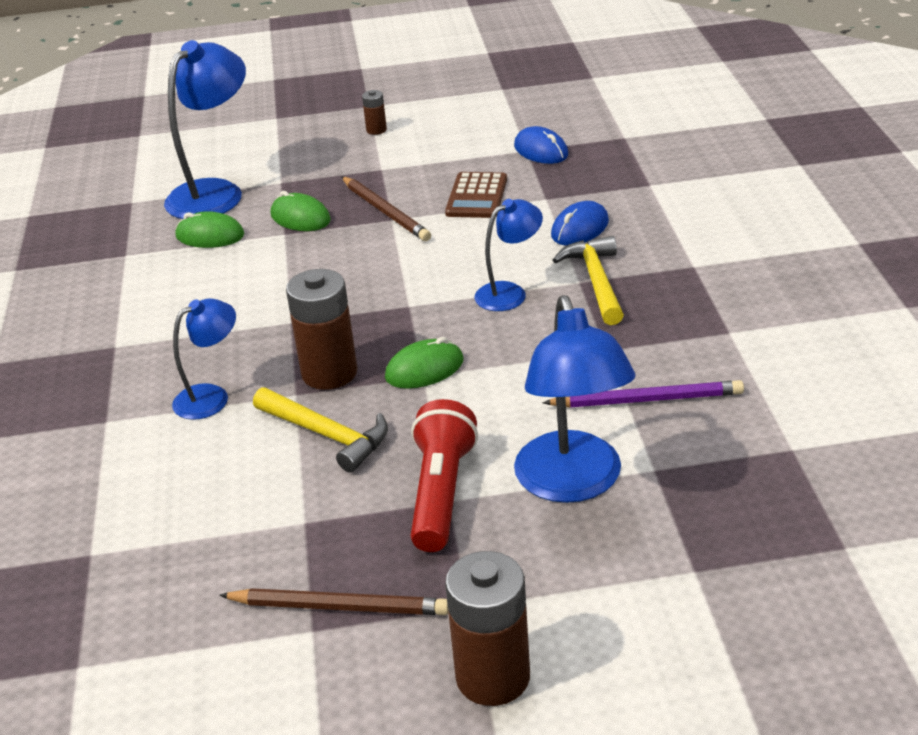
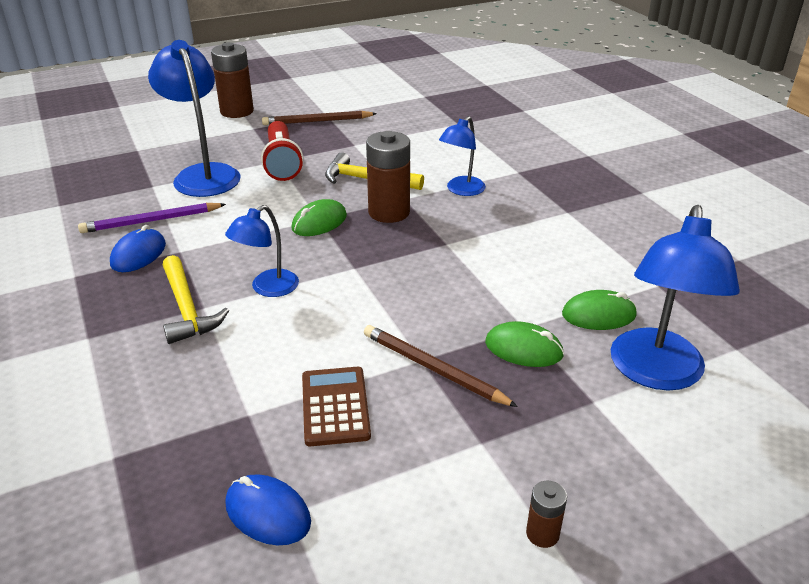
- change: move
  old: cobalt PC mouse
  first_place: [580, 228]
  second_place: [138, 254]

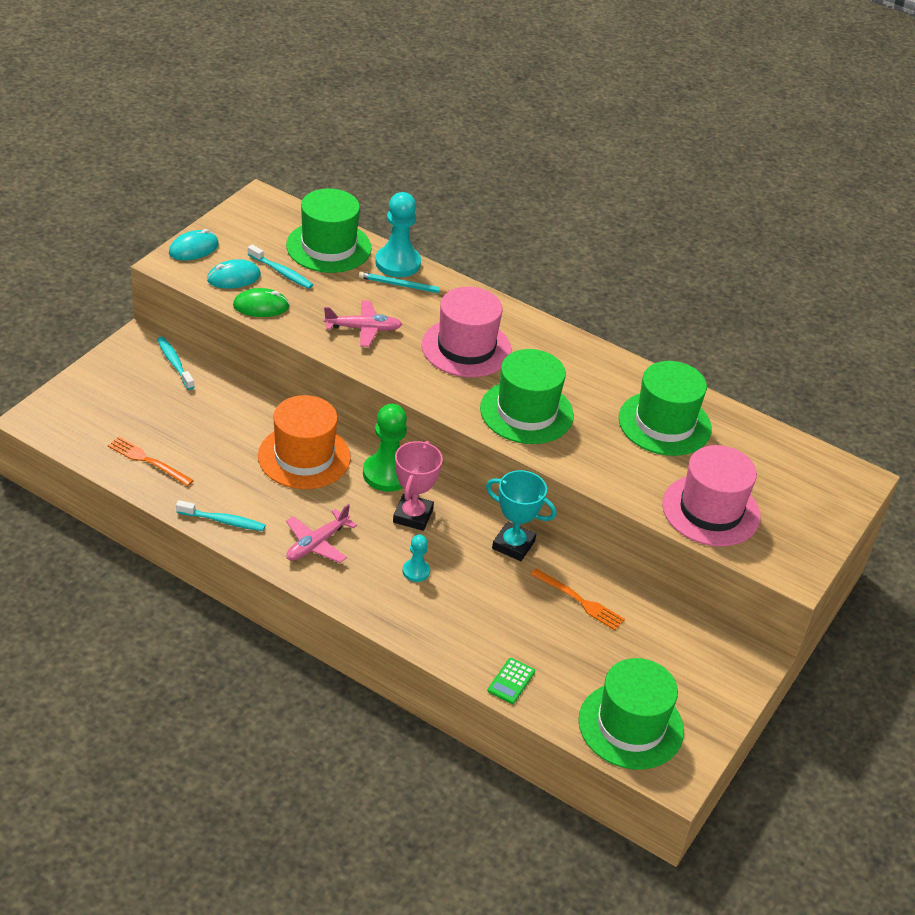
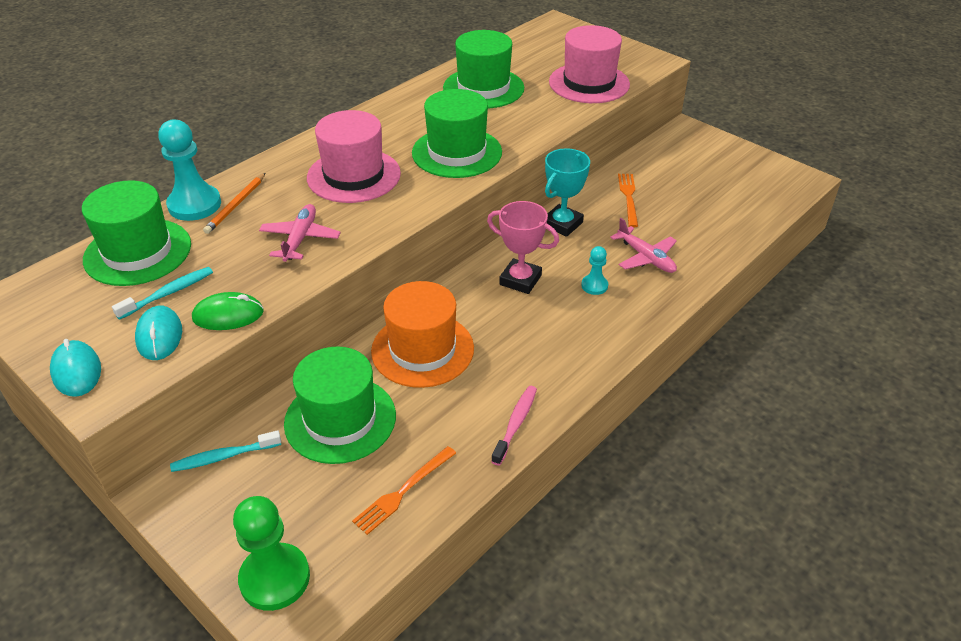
- change: recolor
  old: teal pencil
  new: orange-coloured pencil
  first_place: [402, 286]
  second_place: [236, 205]
- change: rotate
  old: leaf-green PC mouse
  first_place: [261, 306]
  second_place: [228, 315]
  degrees: 75
- change: move
  old: leaf-green game pawn
  first_place: [387, 474]
  second_place: [275, 578]
- change: recolor
  old: teal dental brush
  new: rosy dental brush
  first_place: [223, 521]
  second_place: [516, 424]
- change: move
  old: rosy aeroplane
  first_place: [316, 544]
  second_place: [646, 258]
- change: rotate
  old: orange-coloured dinner fork
  first_place: [579, 601]
  second_place: [628, 198]
  degrees: -45
- change: delete
  old: leaf-green adding machine
  first_place: [511, 681]
- change: move
  old: leaf-green tall hat
  first_place: [631, 725]
  second_place: [340, 419]

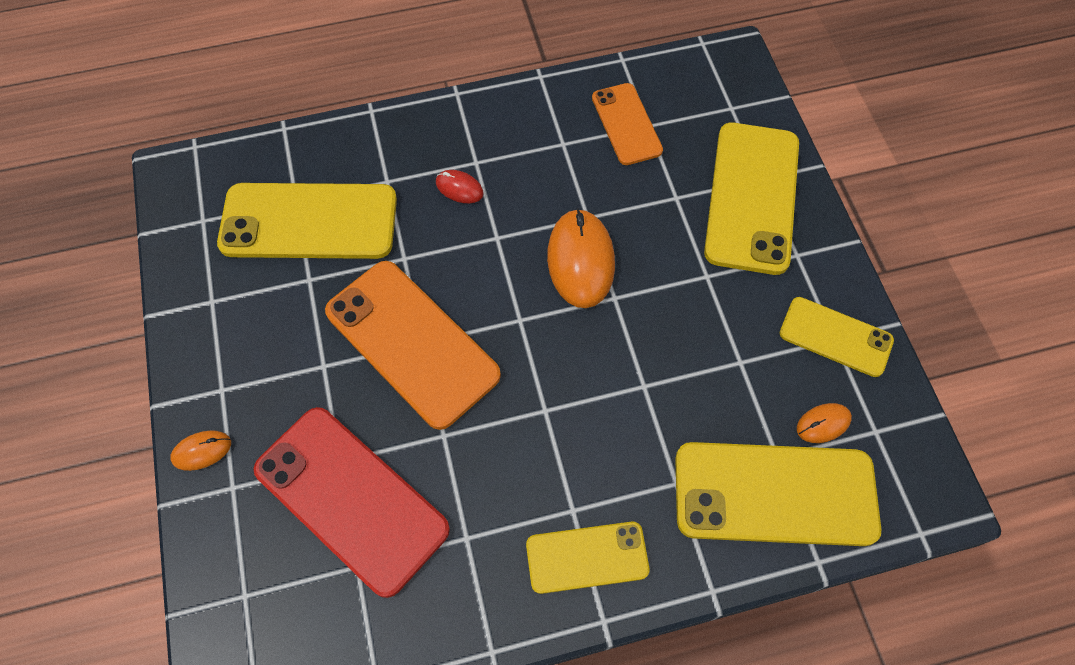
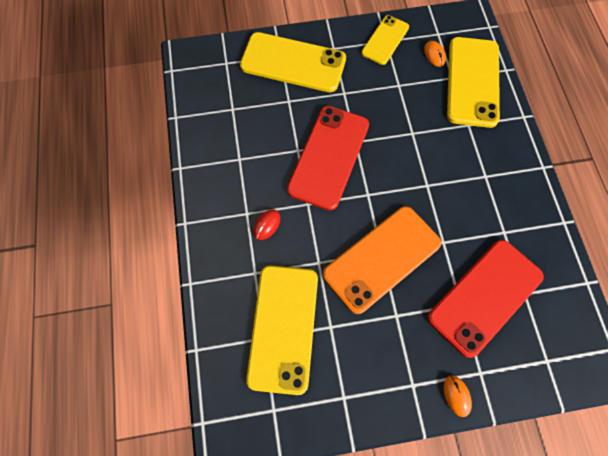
- change: delete
  old: orange-coloured smartphone
  first_place: [626, 124]
- change: replace
  old: orange-coloured PC mouse
  new: red smartphone
  first_place: [580, 260]
  second_place: [329, 157]
- change: delete
  old: golden smartphone
  first_place: [587, 557]

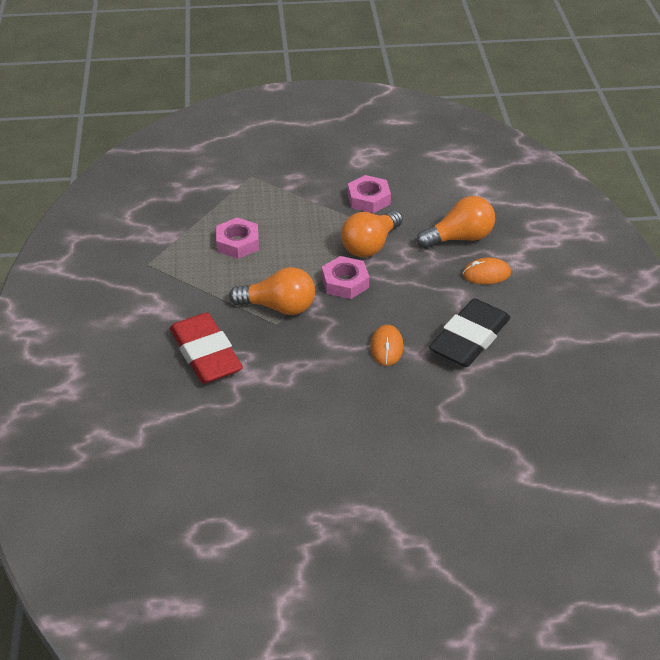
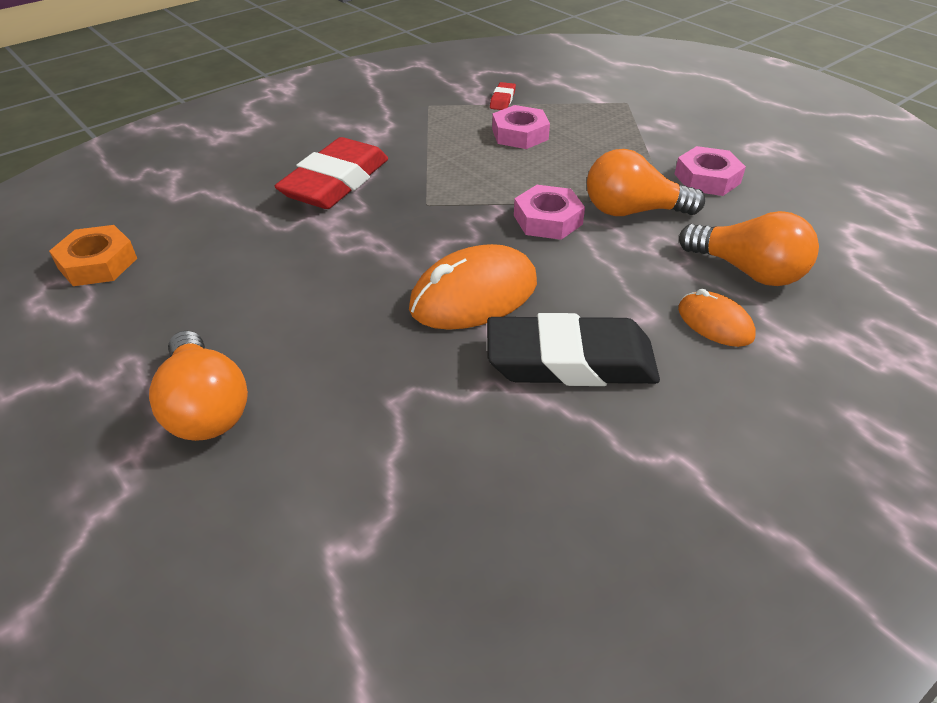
- change: move
  old: orange-coloured lightbulb
  first_place: [279, 307]
  second_place: [205, 407]
- change: resize
  old: orange-coloured PC mouse
  first_place: [386, 347]
  second_place: [474, 295]
  factor: 1.77
- change: insert
  new: red gum eraser
  second_place: [502, 100]
- change: insert
  new: orange-coloured hex nut
  second_place: [98, 263]

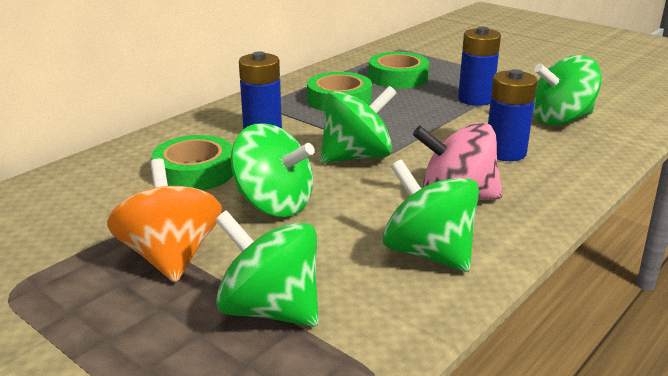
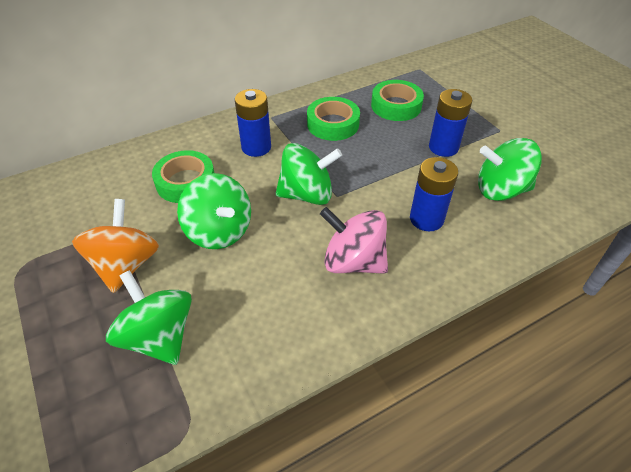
- change: delete
  old: leaf-green spinning top
  first_place: [428, 253]

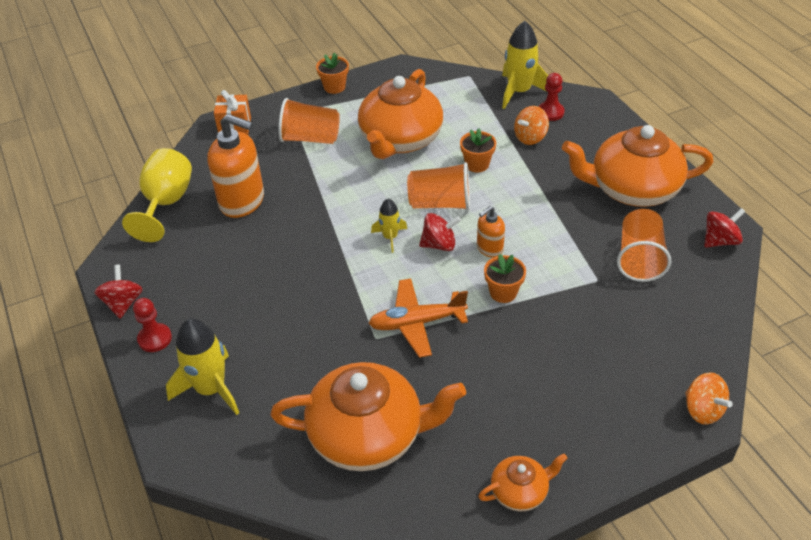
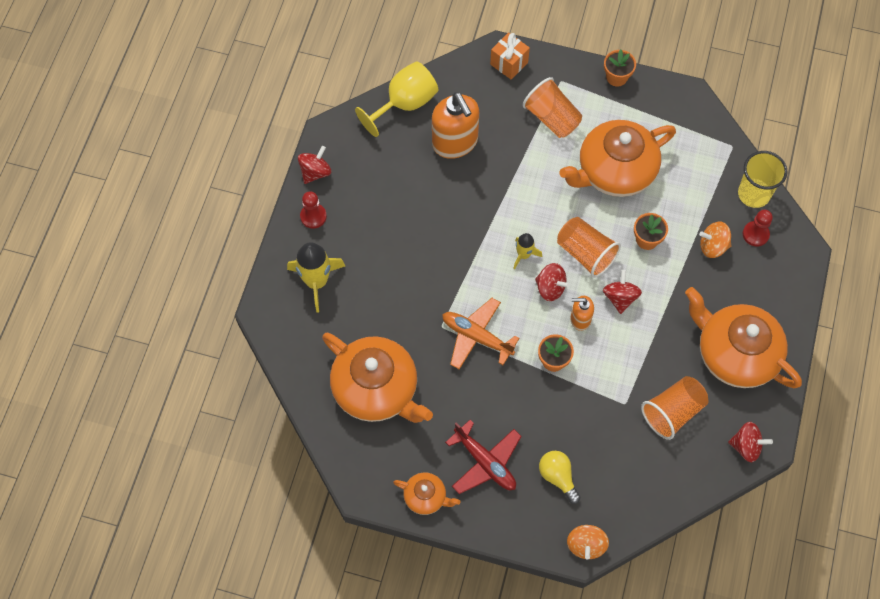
- change: replace
  old: golden spaceship
  new: golden cup
  first_place: [519, 92]
  second_place: [753, 194]
- change: insert
  new: red spinning top
  second_place: [620, 298]
- change: insert
  new: red aeroplane
  second_place: [485, 462]
- change: insert
  new: golden lightbulb
  second_place: [558, 477]

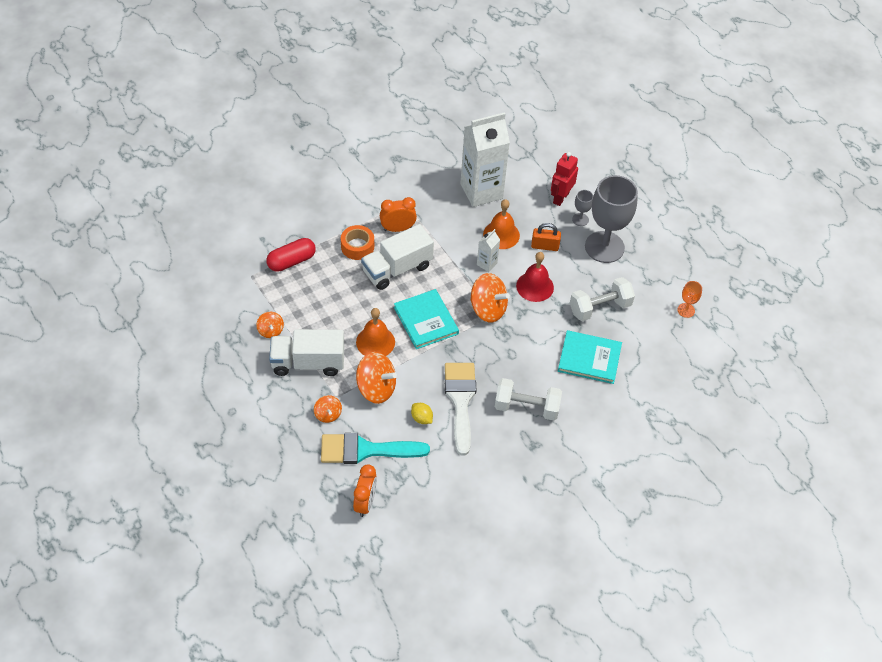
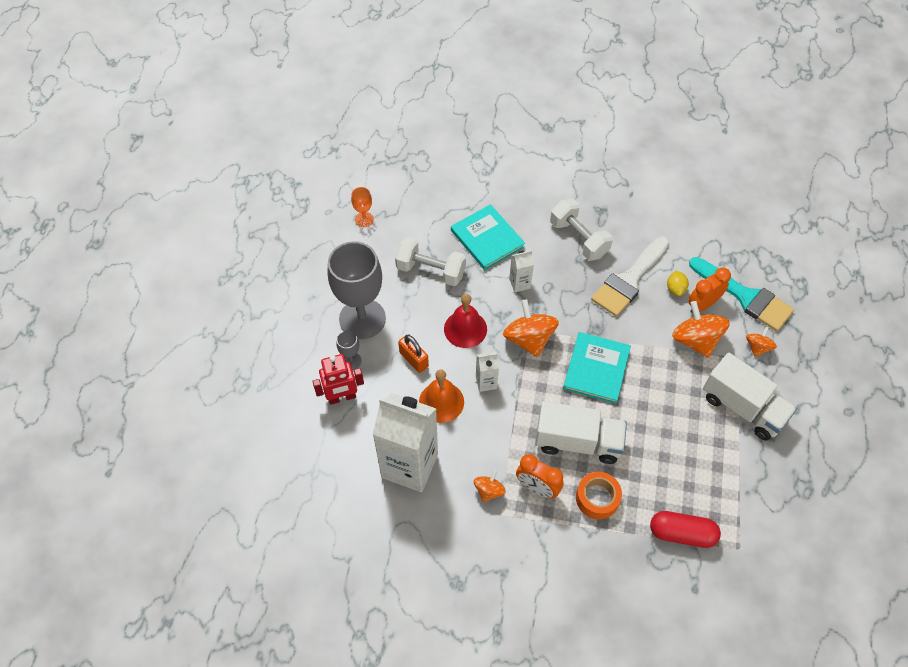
- change: delete
  old: orange-coloured bell
  first_place: [375, 342]
- change: move
  old: orange-coloured spinning top
  first_place: [270, 331]
  second_place: [489, 491]
- change: move
  old: orange-coloured alarm clock
  first_place: [365, 503]
  second_place: [702, 304]
- change: insert
  new: pure white carton
  second_place: [519, 283]

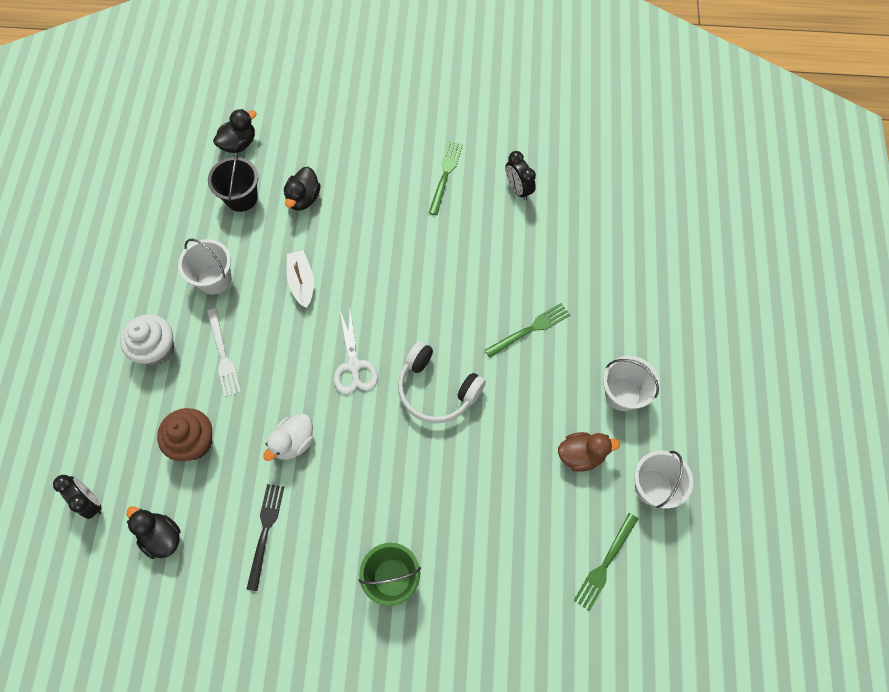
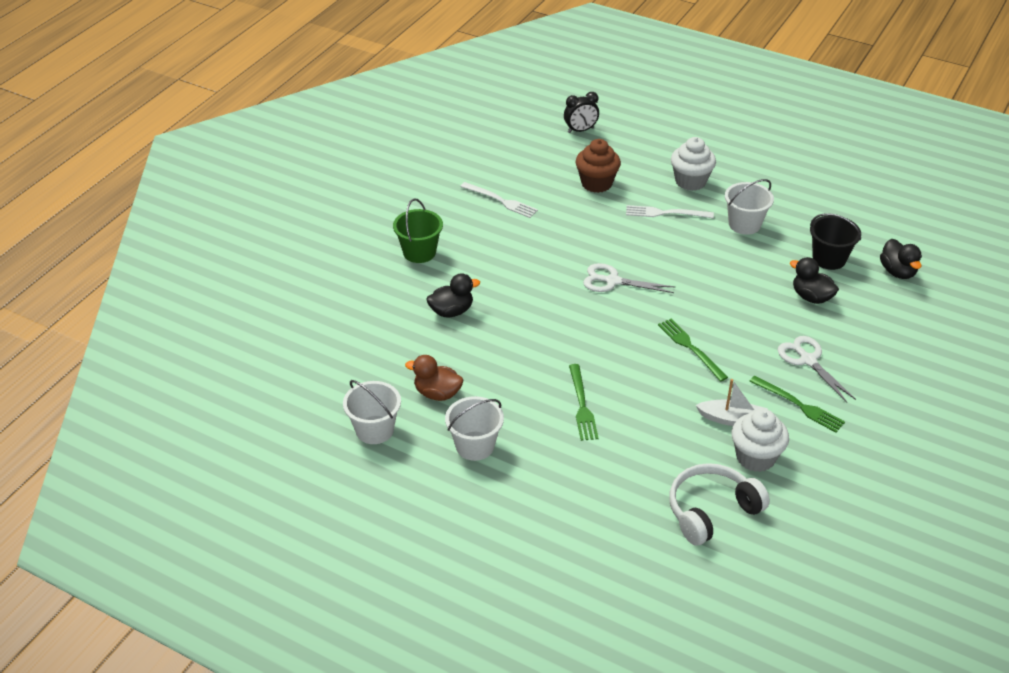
- change: replace
  old: ebony alarm clock
  new: pure white cupcake
  first_place: [518, 189]
  second_place: [755, 457]
- change: move
  old: pure white sailboat
  first_place: [302, 282]
  second_place: [732, 419]
- change: move
  old: pure white over-ear headphones
  first_place: [437, 389]
  second_place: [711, 511]
- change: delete
  old: pure white rubber duck
  first_place: [293, 442]
- change: rotate
  old: brown rubber duck
  first_place: [581, 455]
  second_place: [437, 393]
  degrees: 90
- change: recolor
  old: ebony dinner fork
  new: pure white dinner fork
  first_place: [265, 531]
  second_place: [501, 201]
- change: move
  old: ebony rubber duck
  first_place: [162, 536]
  second_place: [451, 311]
- change: move
  old: leaf-green dinner fork
  first_place: [605, 564]
  second_place: [690, 348]
- change: insert
  new: pure white shears
  second_place: [808, 360]

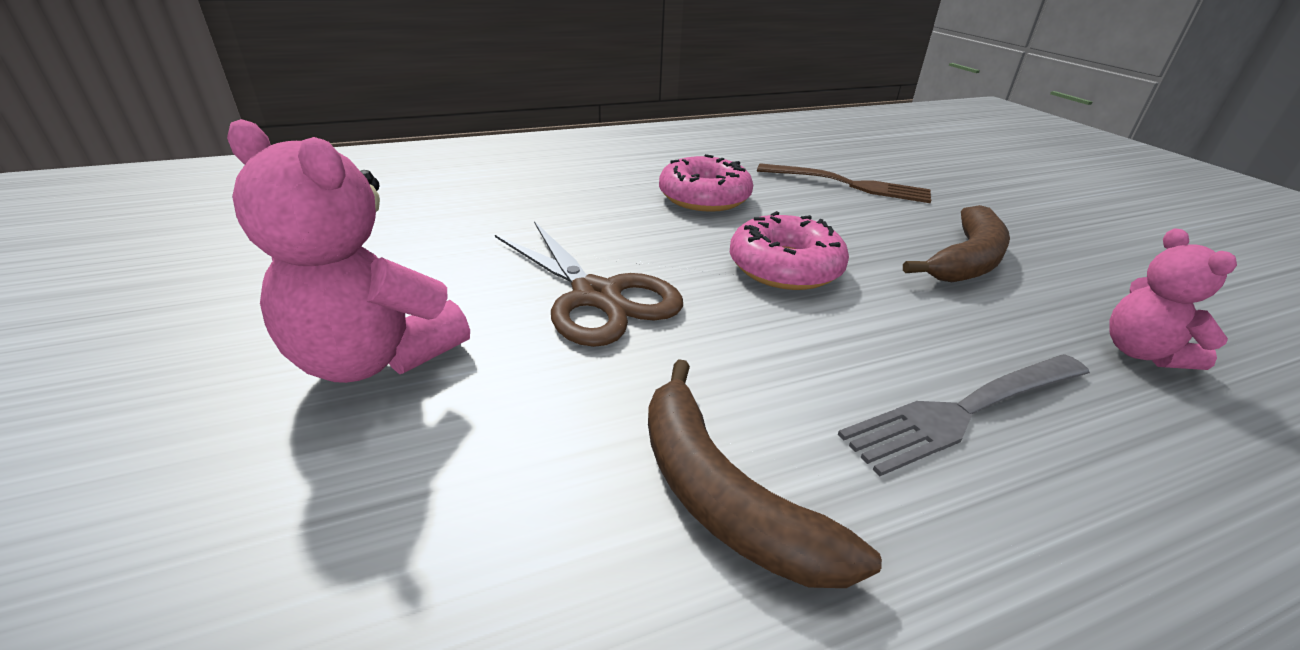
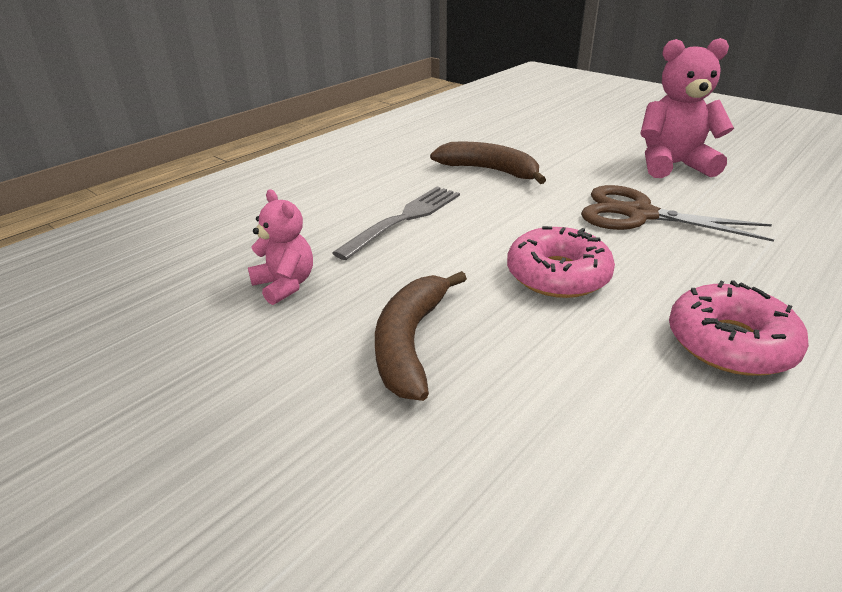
- change: delete
  old: brown dinner fork
  first_place: [848, 184]

